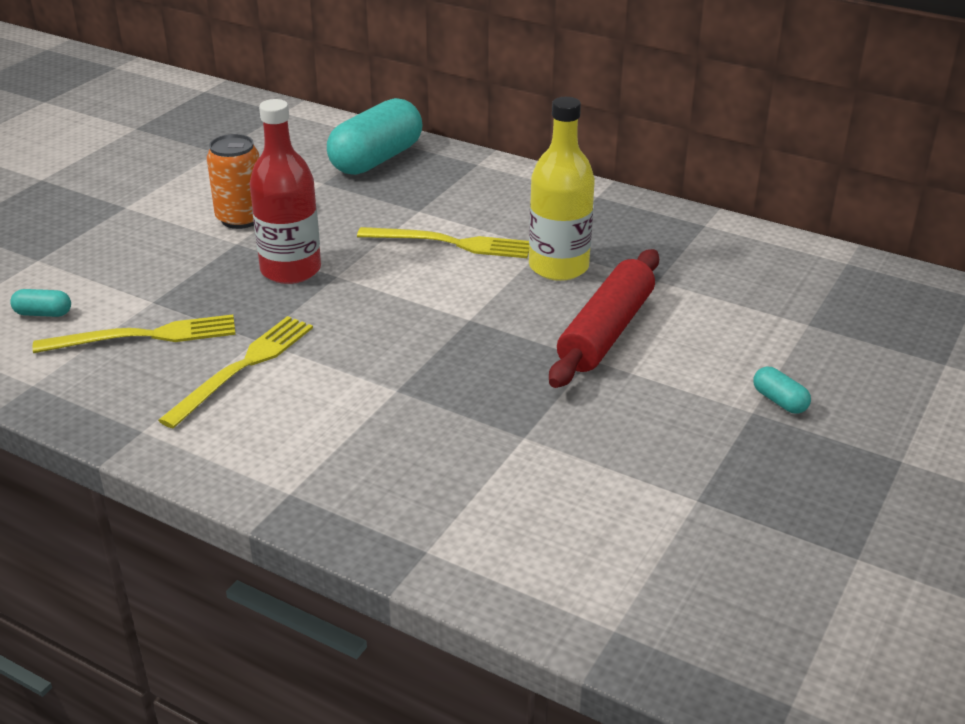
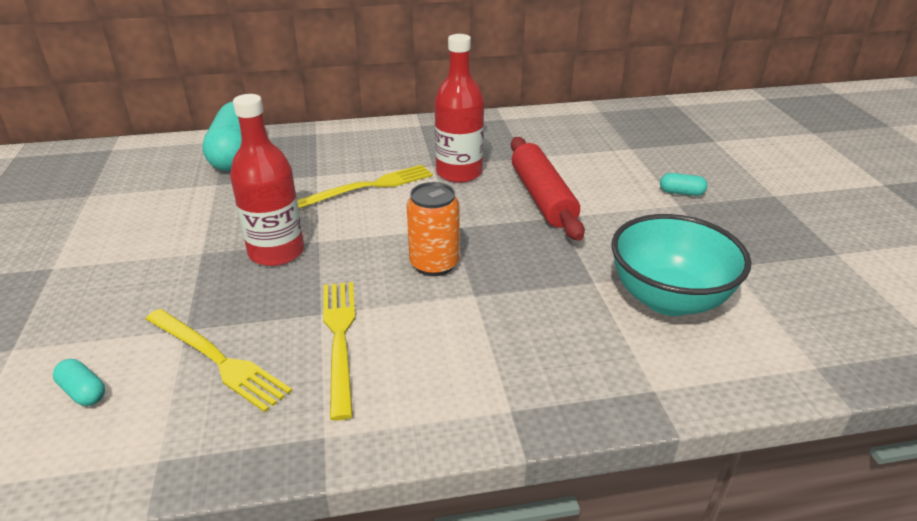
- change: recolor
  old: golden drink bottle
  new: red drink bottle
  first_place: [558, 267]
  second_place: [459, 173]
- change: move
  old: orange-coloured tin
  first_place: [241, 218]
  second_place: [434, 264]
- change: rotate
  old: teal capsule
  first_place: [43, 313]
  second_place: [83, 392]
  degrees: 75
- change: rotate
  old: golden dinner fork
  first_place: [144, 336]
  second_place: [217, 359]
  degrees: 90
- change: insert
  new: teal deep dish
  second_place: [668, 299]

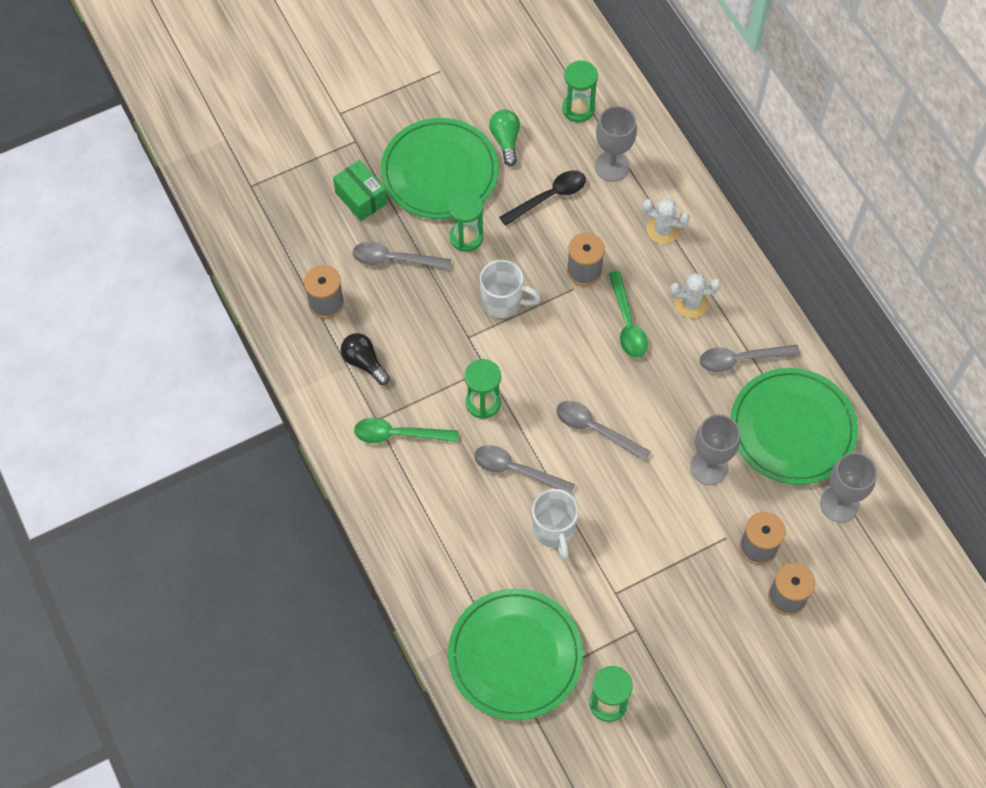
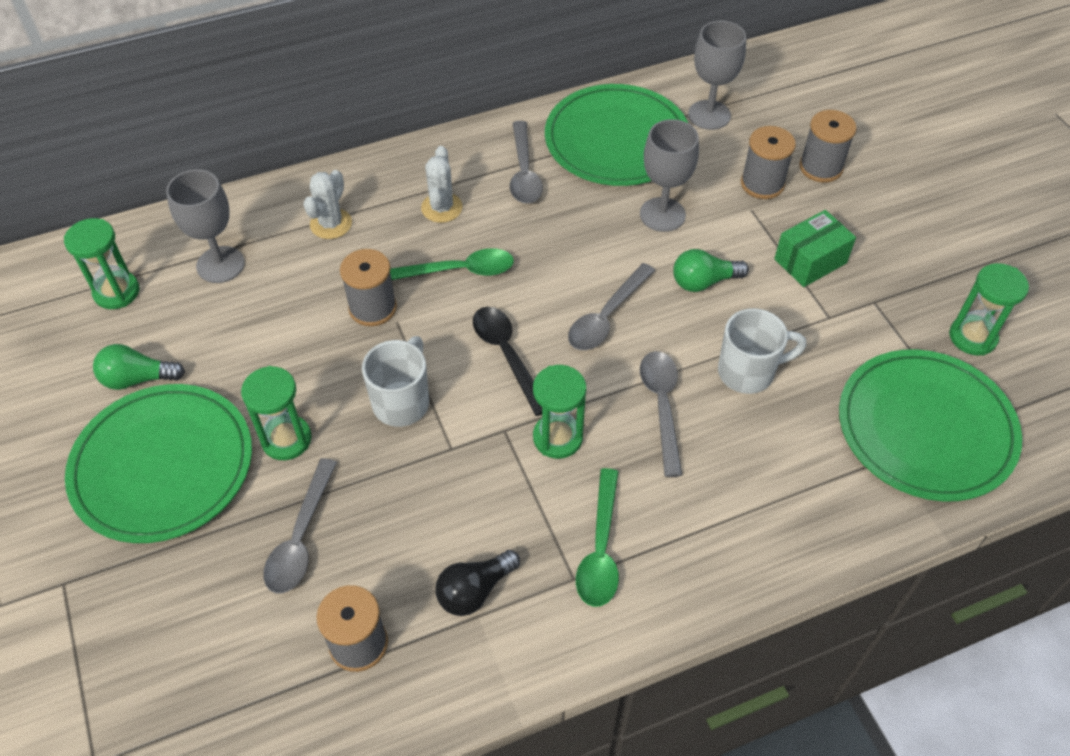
- change: move
  old: leaf-green parcel
  first_place: [361, 198]
  second_place: [810, 261]
- change: move
  old: ebony spoon
  first_place: [549, 197]
  second_place: [507, 355]
- change: rotate
  old: ash-grey spoon
  first_place: [516, 470]
  second_place: [662, 406]
  degrees: 150
- change: insert
  new: leaf-green lightbulb
  second_place: [703, 282]

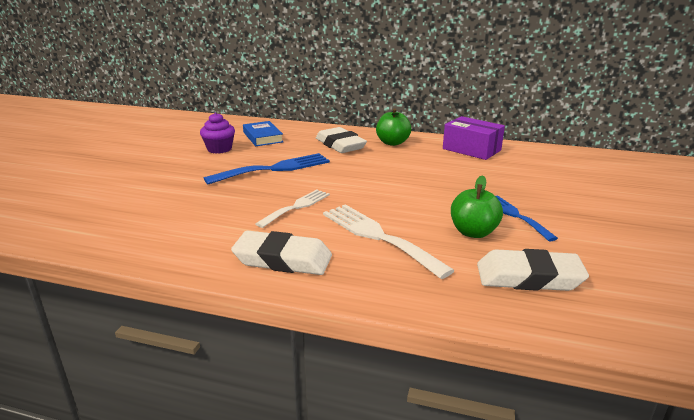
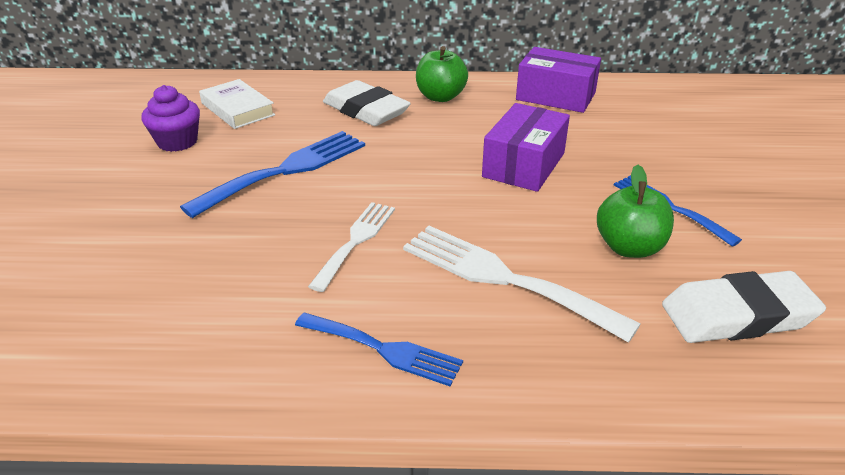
- change: recolor
  old: cobalt hardback
  new: pure white hardback
  first_place: [263, 137]
  second_place: [238, 109]
- change: replace
  old: pure white gum eraser
  new: cobalt dinner fork
  first_place: [283, 259]
  second_place: [384, 349]
- change: insert
  new: royal purple parcel
  second_place: [523, 165]

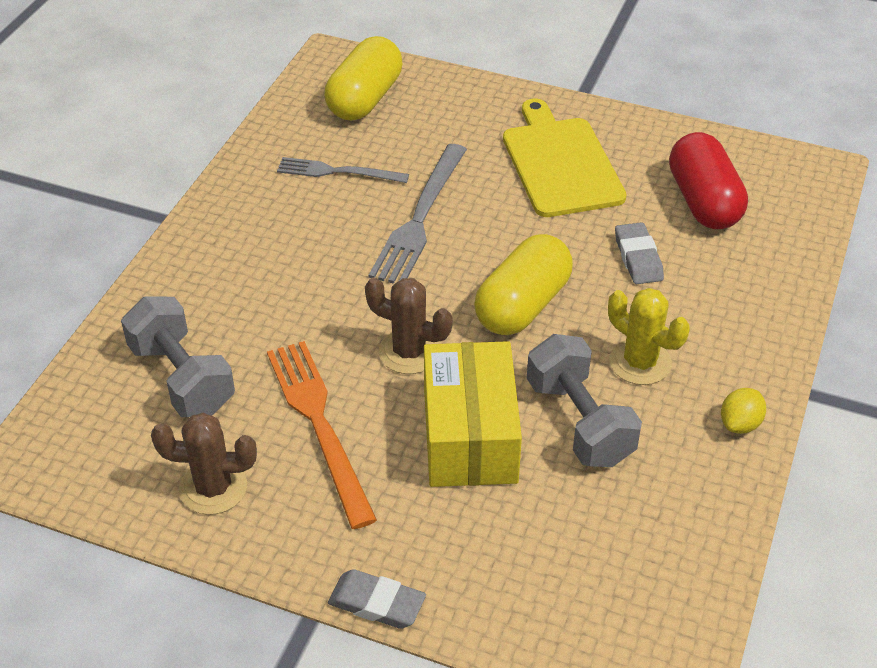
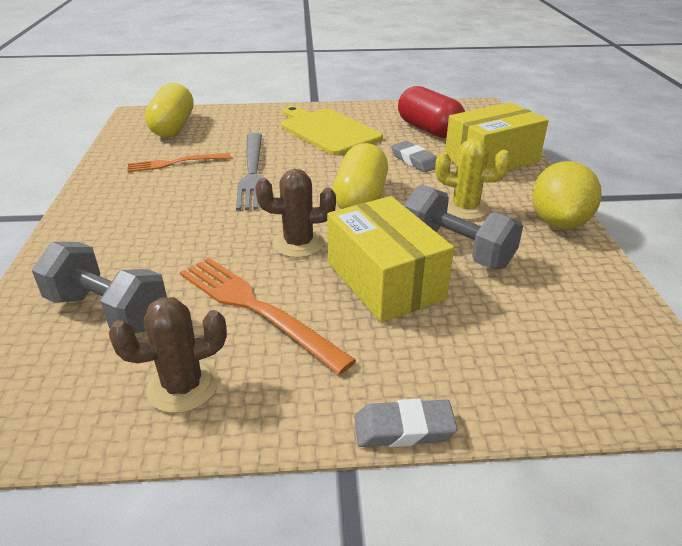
- change: recolor
  old: ash-grey dinner fork
  new: orange-coloured dinner fork
  first_place: [337, 172]
  second_place: [175, 163]
- change: resize
  old: golden toy lemon
  first_place: [740, 424]
  second_place: [558, 222]
  factor: 1.96
- change: insert
  new: golden parcel
  second_place: [491, 159]

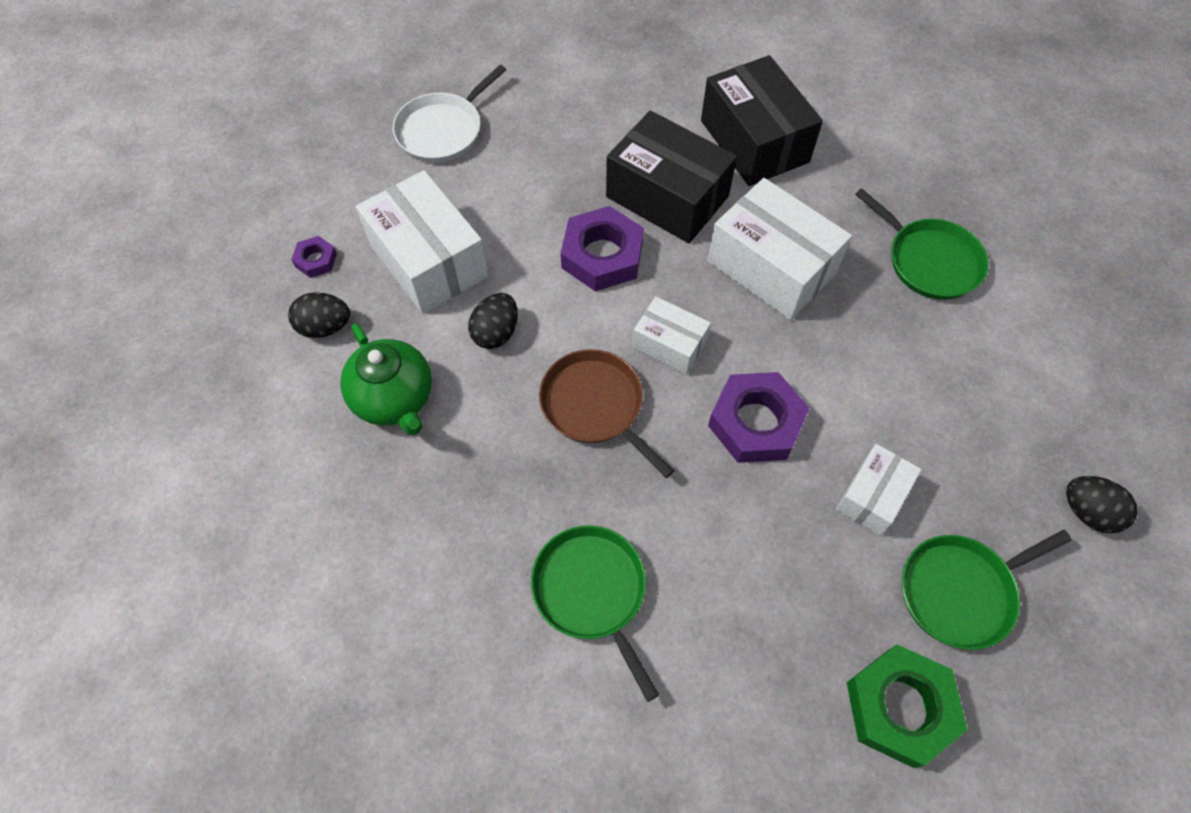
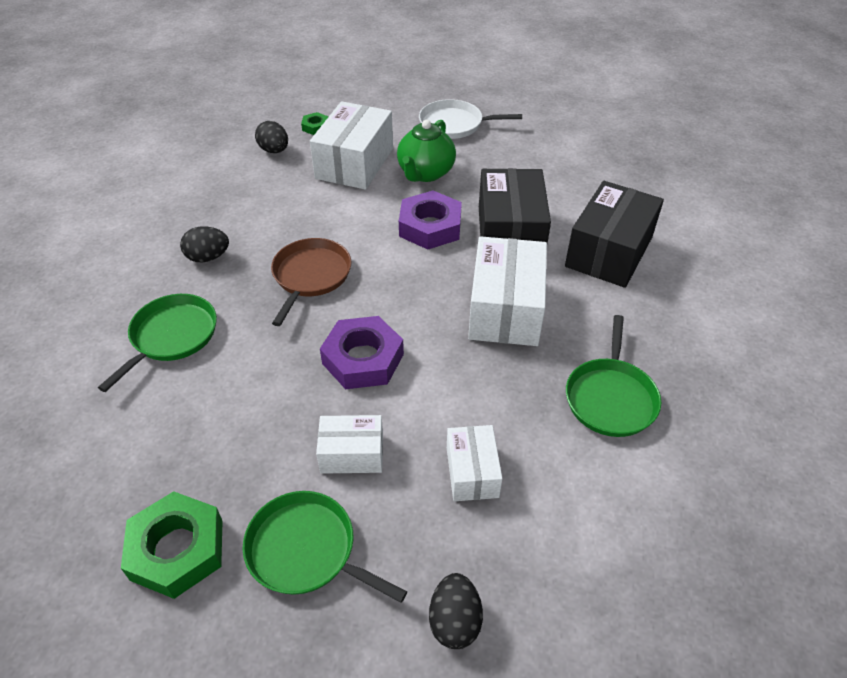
- change: recolor
  old: royal purple hex nut
  new: leaf-green hex nut
  first_place: [316, 260]
  second_place: [315, 127]
- change: move
  old: ebony egg shape
  first_place: [496, 333]
  second_place: [208, 257]
- change: move
  old: pure white parcel
  first_place: [669, 344]
  second_place: [472, 472]
- change: move
  old: leaf-green china teapot
  first_place: [395, 399]
  second_place: [425, 173]

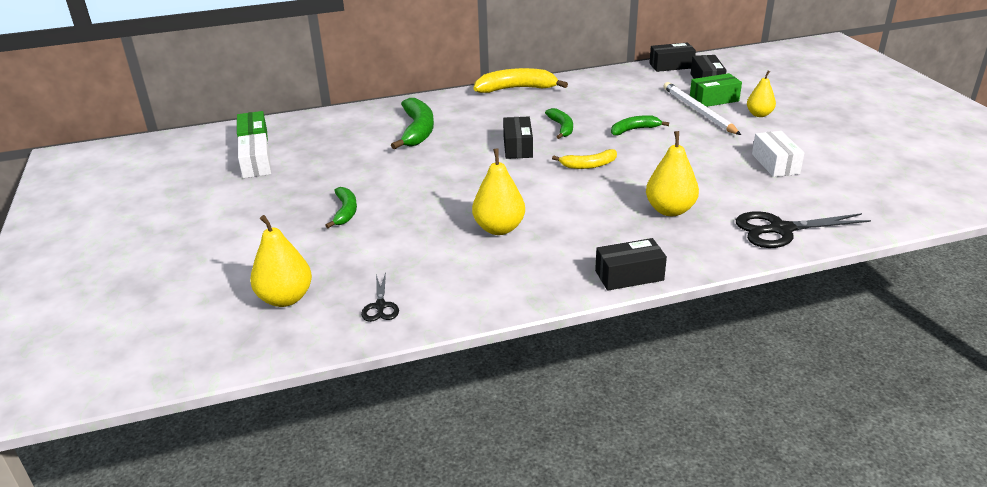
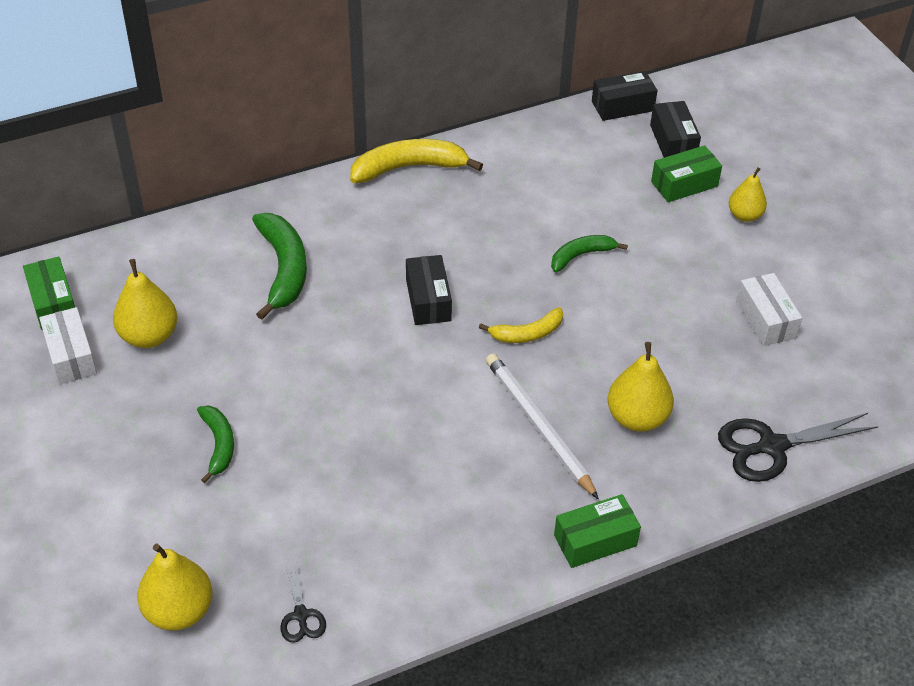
- change: move
  old: pure white pencil
  first_place: [698, 111]
  second_place: [538, 426]
- change: delete
  old: leaf-green toy banana
  first_place: [561, 127]
- change: move
  old: golden pear
  first_place: [499, 228]
  second_place: [149, 336]
- change: recolor
  old: ebony parcel
  new: leaf-green parcel
  first_place: [629, 276]
  second_place: [595, 540]

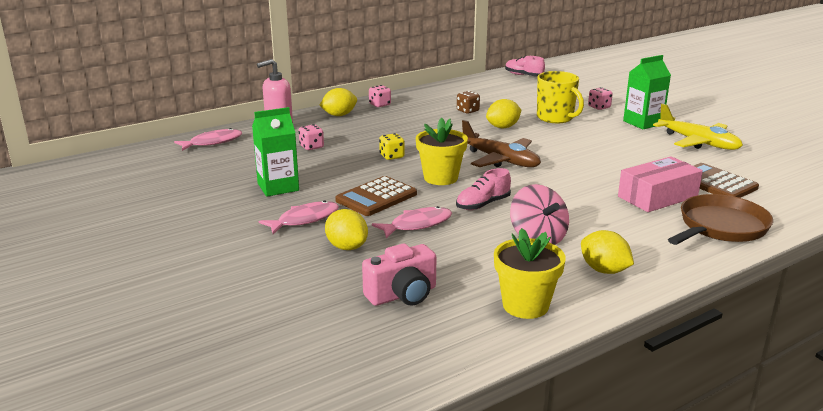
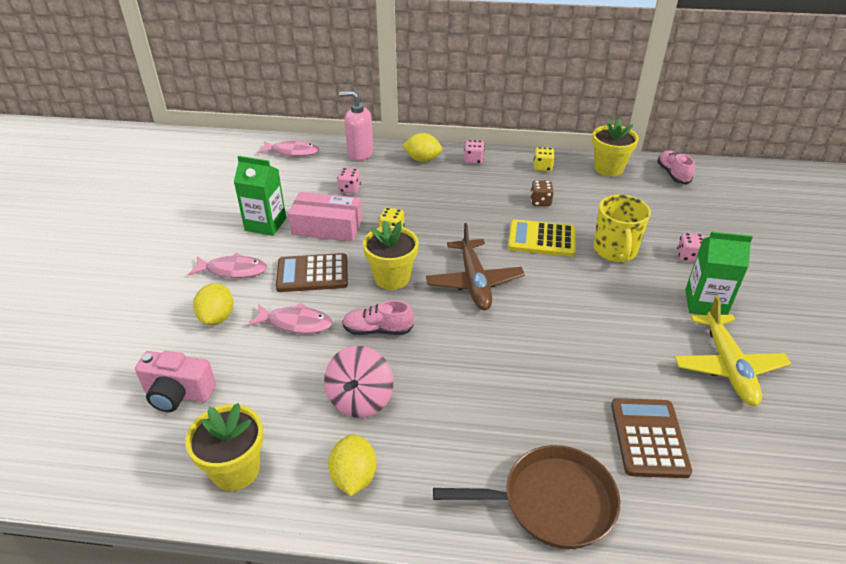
- change: replace
  old: golden toy lemon
  new: golden adding machine
  first_place: [503, 127]
  second_place: [541, 239]
- change: move
  old: rosy parcel
  first_place: [657, 197]
  second_place: [327, 227]
- change: insert
  new: golden plant pot
  second_place: [608, 168]
- change: insert
  new: golden die
  second_place: [542, 167]

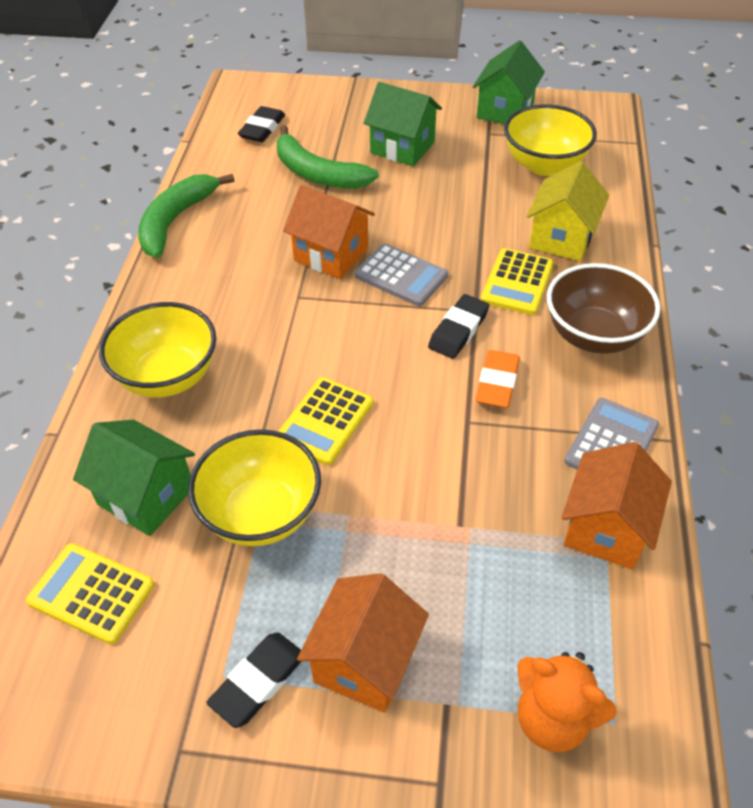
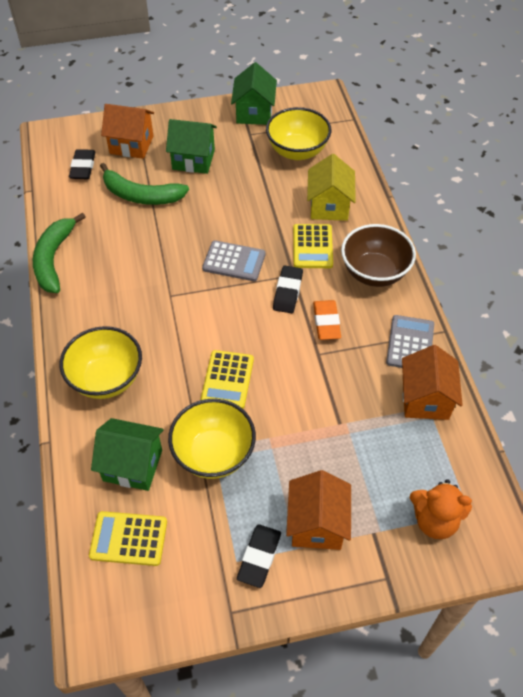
- change: move
  old: orange-coloured toy house
  first_place: [331, 254]
  second_place: [131, 145]

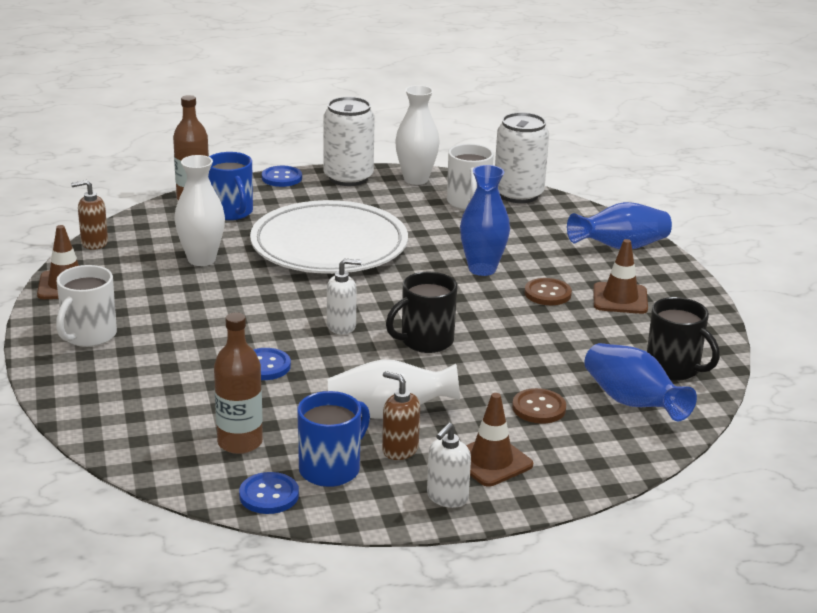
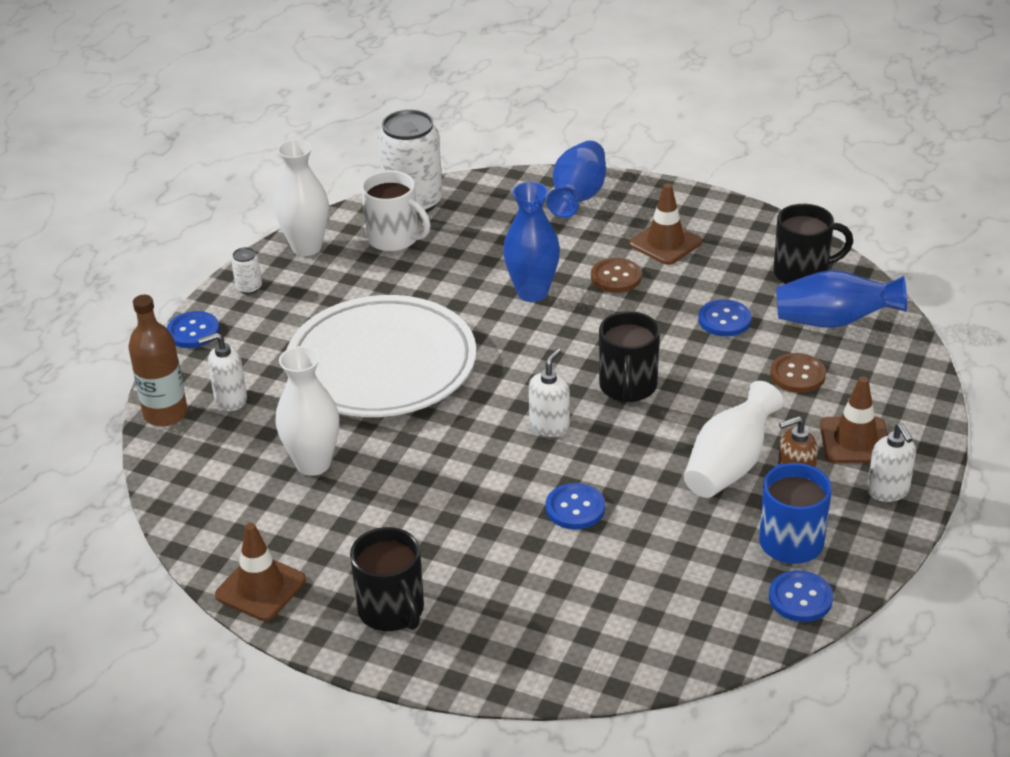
- change: resize
  old: pure white tin
  first_place: [348, 178]
  second_place: [249, 287]
  factor: 0.42
- change: replace
  old: cobalt tea mug
  new: pure white soap pump
  first_place: [231, 212]
  second_place: [230, 399]
- change: delete
  old: brown soap pump
  first_place: [94, 243]
- change: recolor
  old: pure white tea mug
  new: ebony tea mug
  first_place: [88, 336]
  second_place: [392, 611]
- change: delete
  old: brown drink bottle
  first_place: [240, 442]
- change: insert
  new: cobalt sewing button
  second_place: [724, 320]

